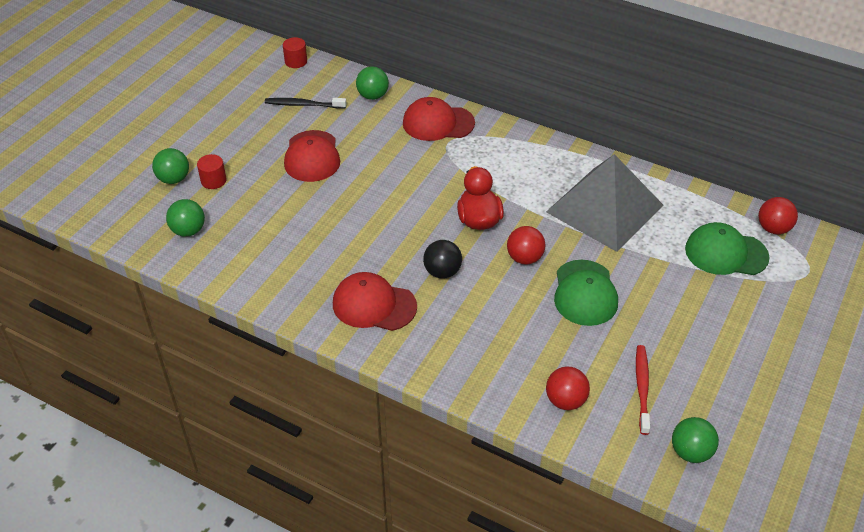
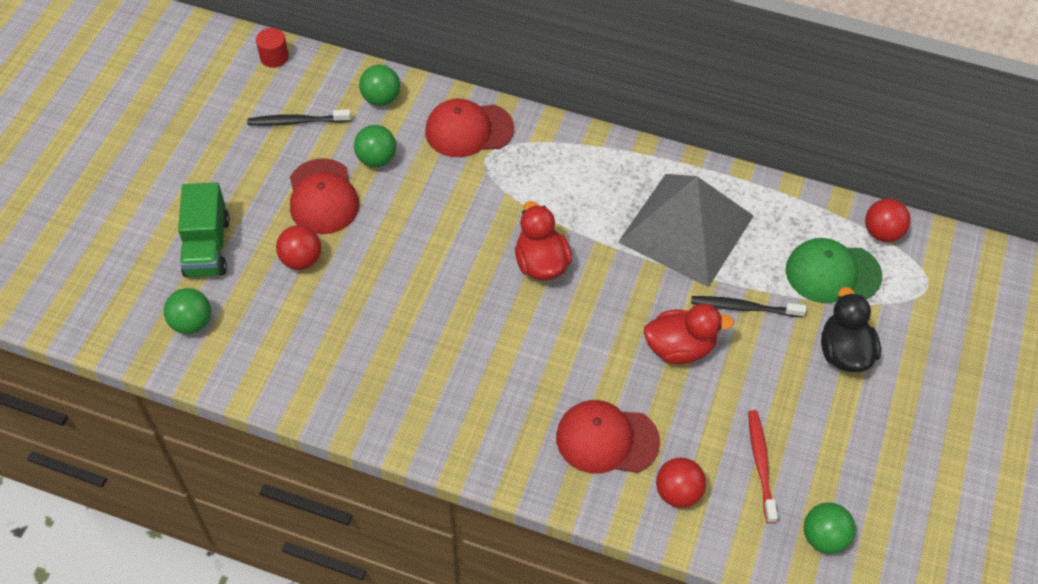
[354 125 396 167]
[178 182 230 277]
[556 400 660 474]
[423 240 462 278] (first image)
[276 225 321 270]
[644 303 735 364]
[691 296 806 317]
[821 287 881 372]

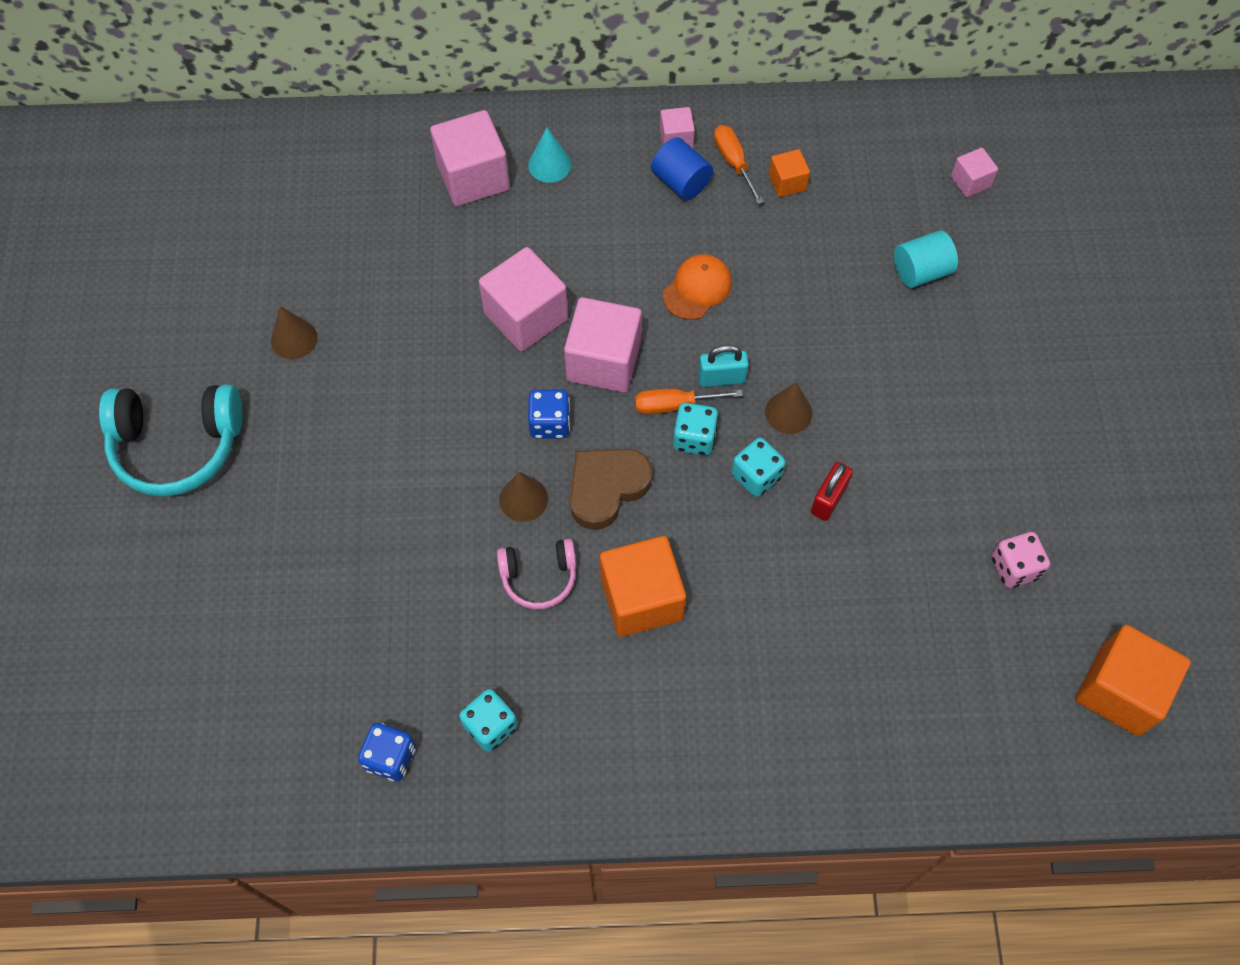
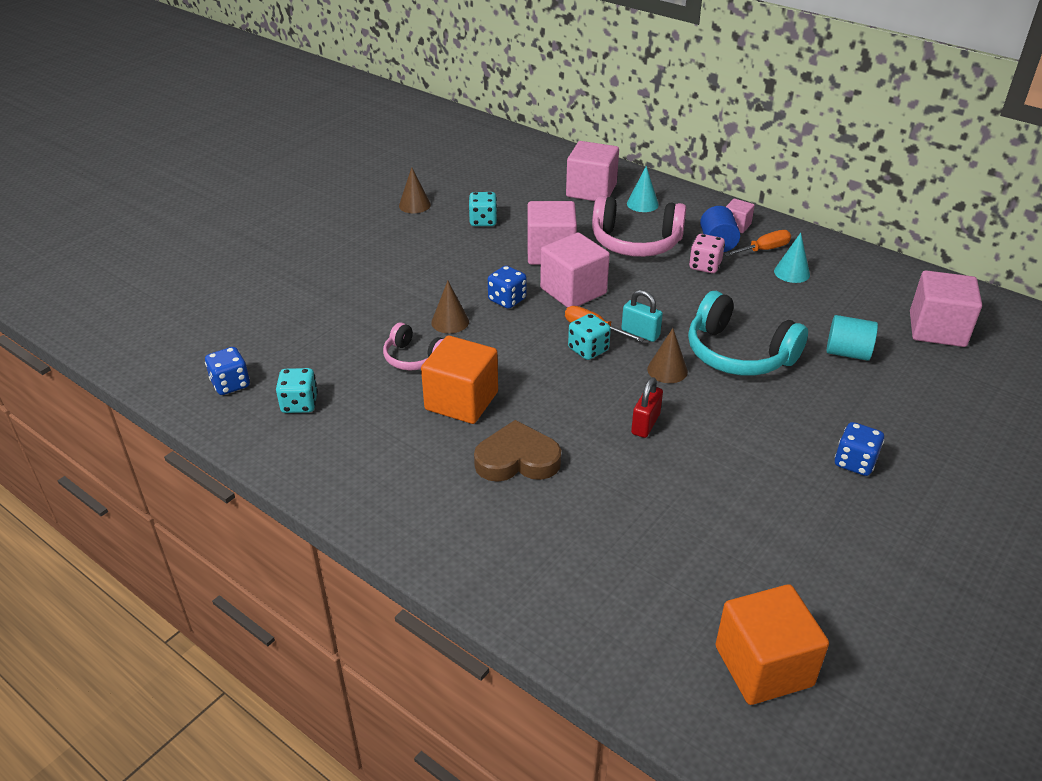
[688 291 808 376]
[474 420 561 482]
[663 254 732 320] (first image)
[724 230 791 256]
[469 192 497 226]
[774 233 810 283]
[631 377 663 438]
[910 270 982 347]
[689 234 725 273]
[592 196 687 257]
[835 422 884 476]

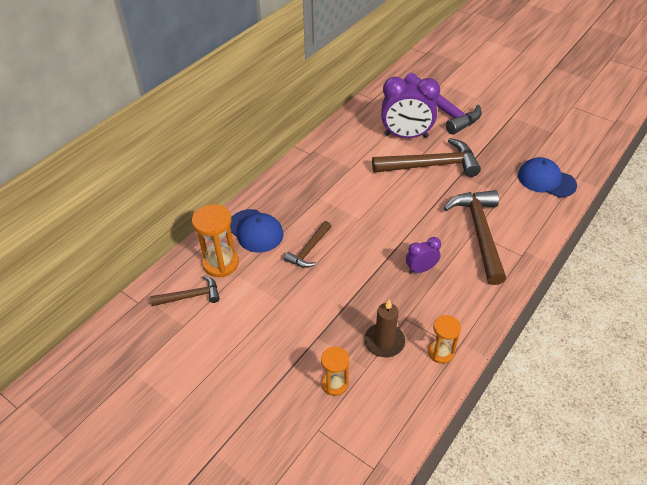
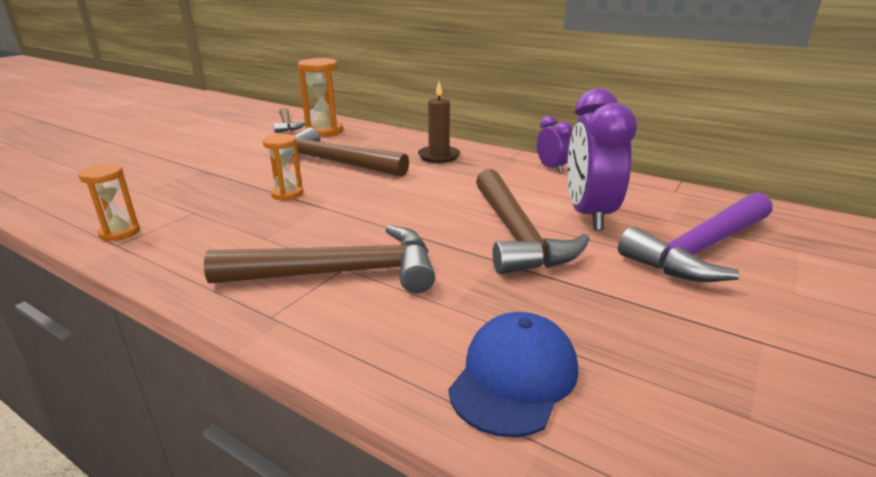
[230 209 283 253] (first image)
[292 128 409 177]
[262 134 303 201]
[418 82 460 163]
[537 116 573 173]

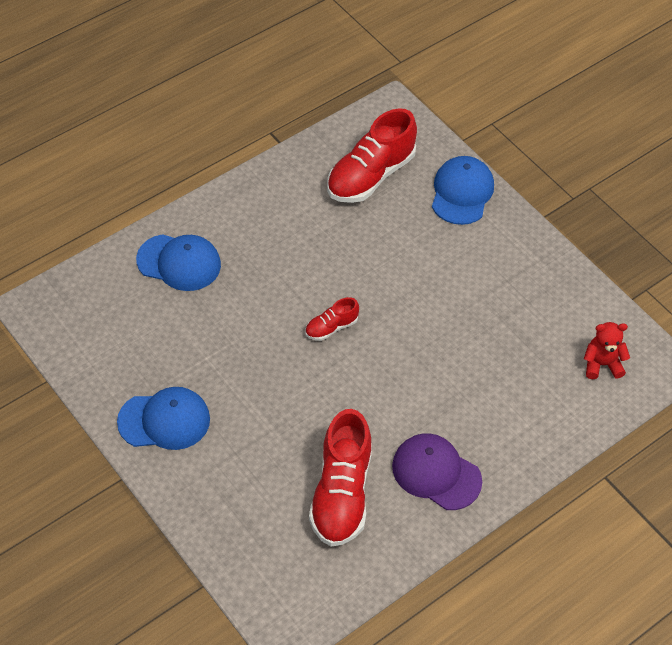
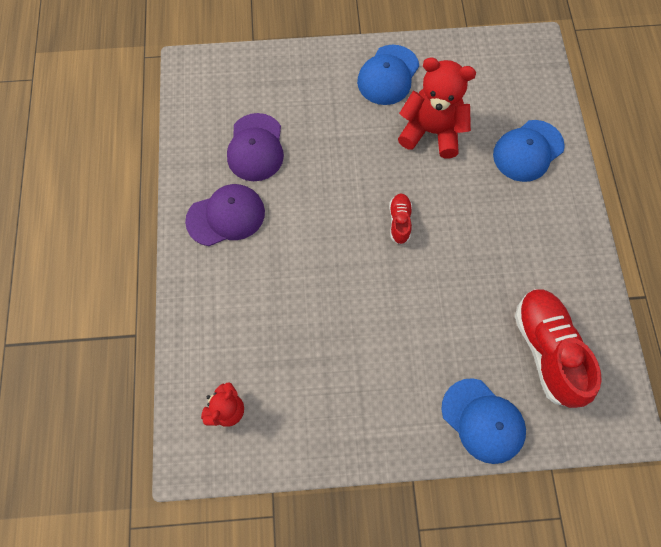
[227 113 284 181]
[398 57 476 158]

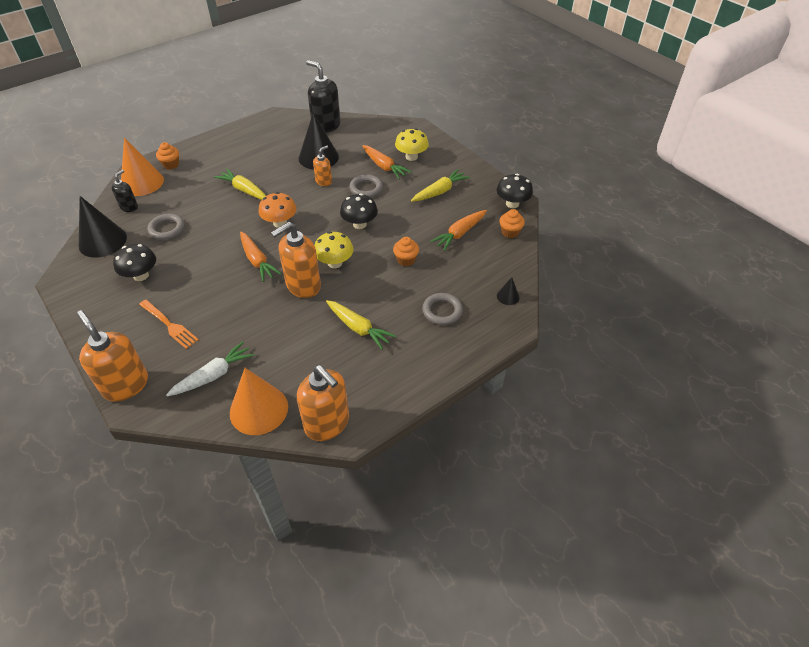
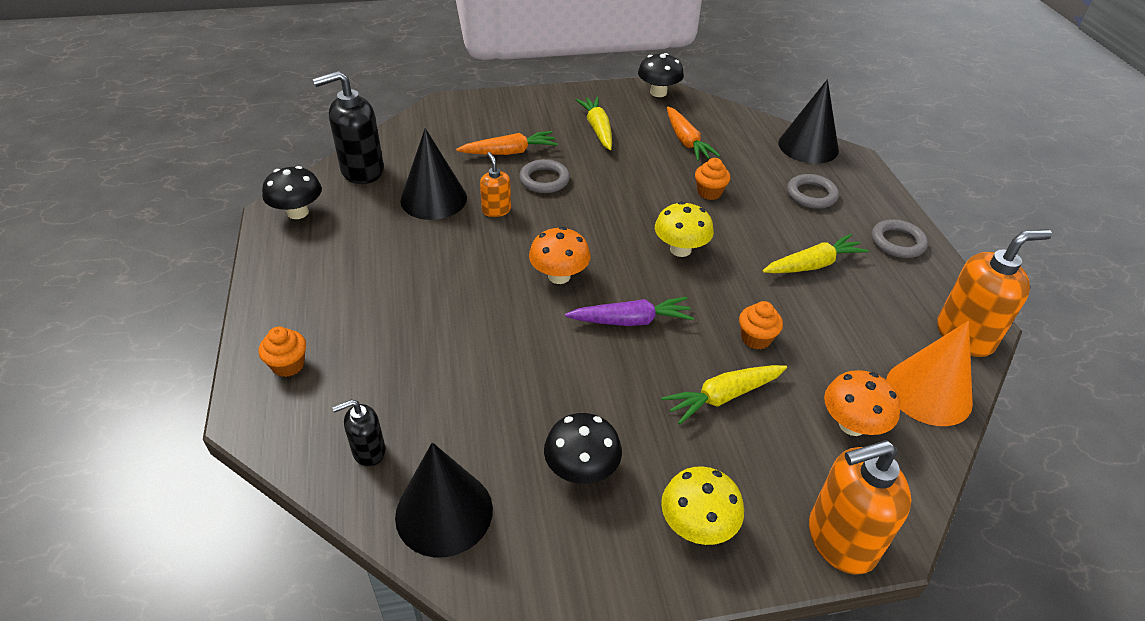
[332 399 385 467]
[121 138 164 196] (first image)
[139 300 199 349] (first image)
[871 219 928 258]
[824 370 900 436]
[661 365 787 424]
[565 297 694 326]
[271 222 321 298] (first image)
[262 166 322 219]
[661 466 744 545]
[778 79 839 164]
[739 301 783 350]

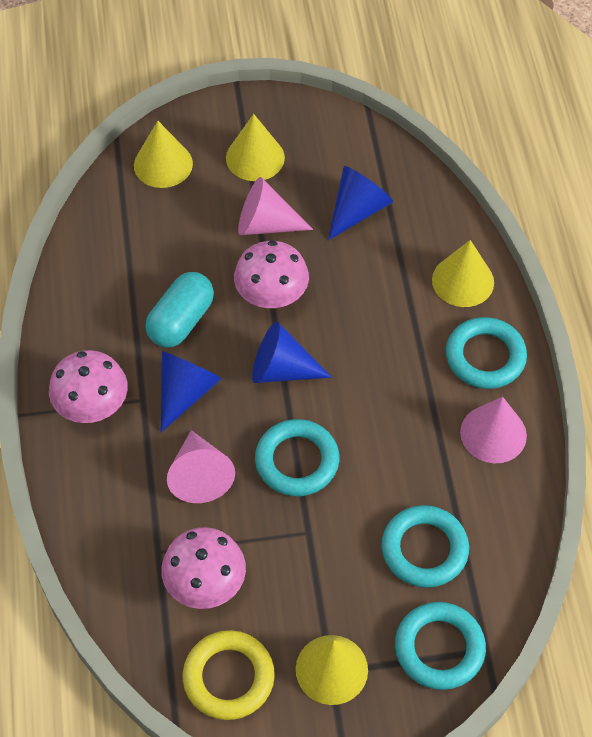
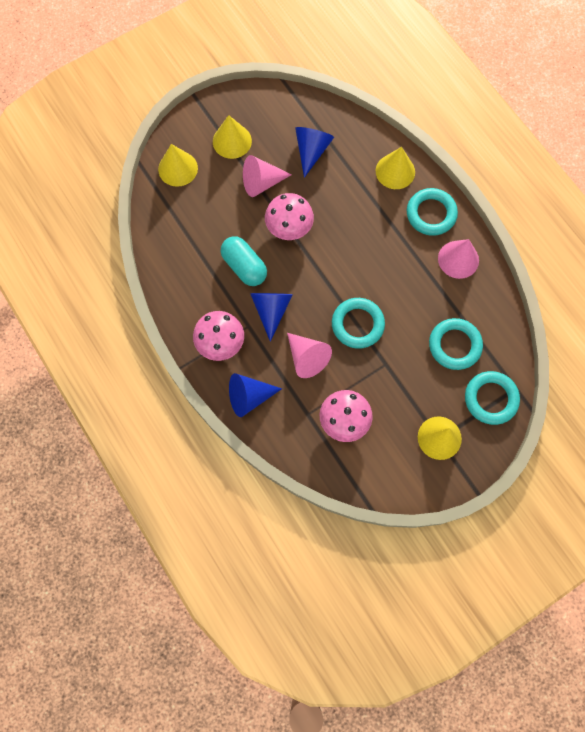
[221 236 267 286]
[183 630 275 720] (first image)
[229 373 282 417]

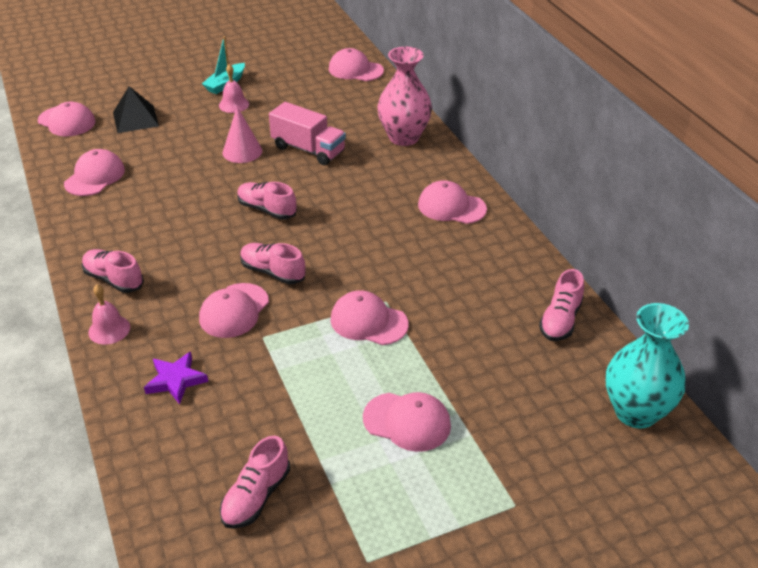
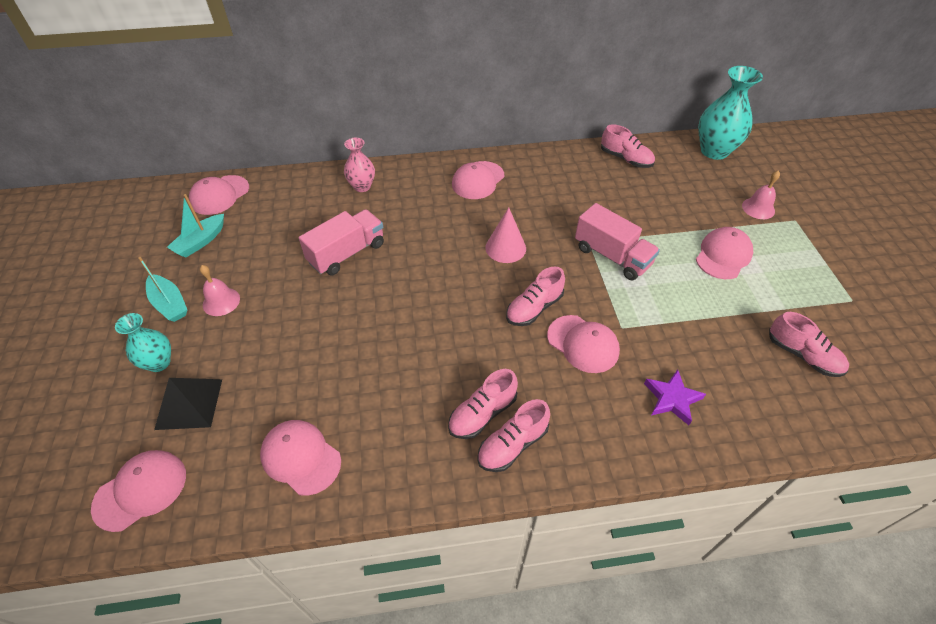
[742 170 780 219]
[485 207 526 263]
[448 369 518 439]
[575 203 660 280]
[344 137 375 192]
[115 313 171 372]
[167 194 224 257]

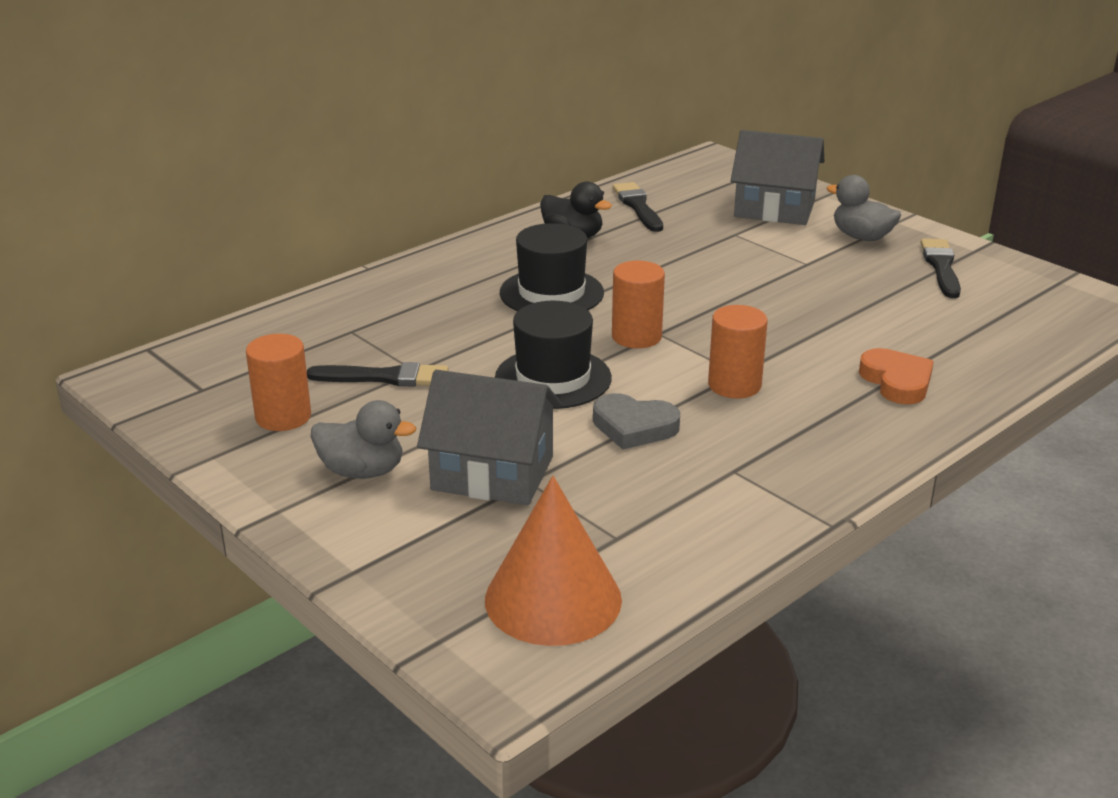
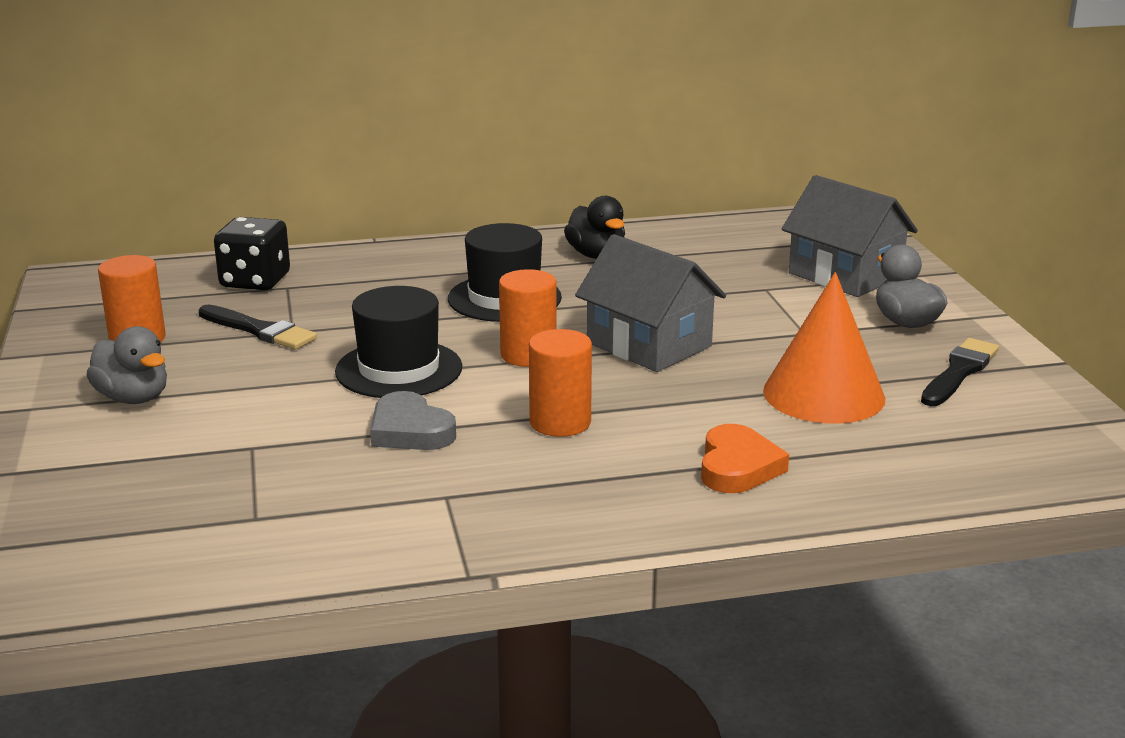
[575 234 726 372]
[763 272 886 424]
[613 182 663 232] (first image)
[214 217 290 290]

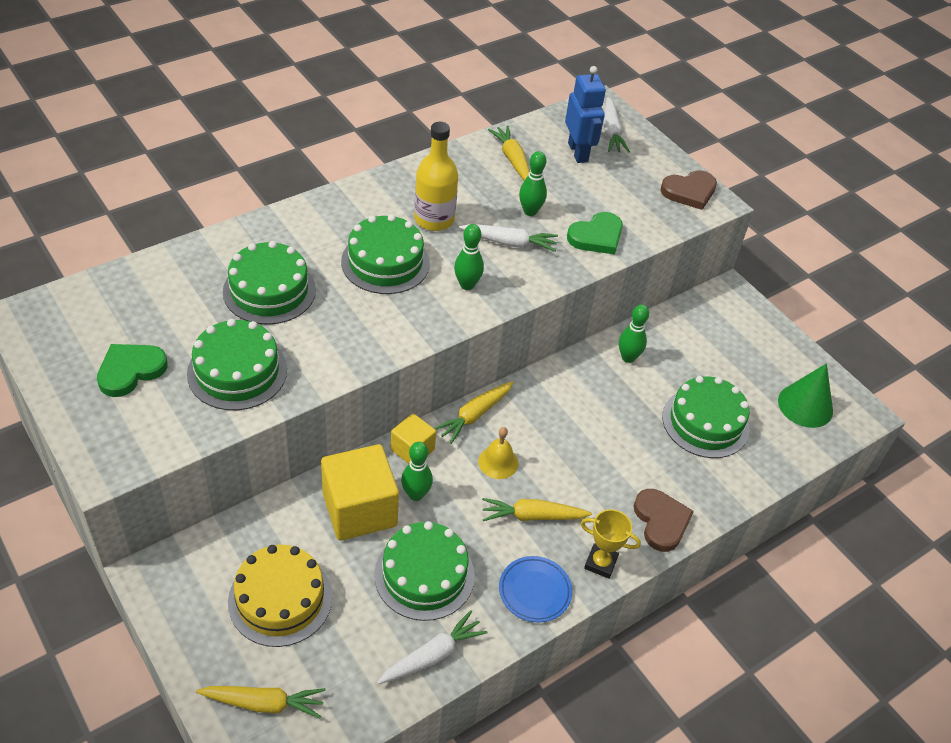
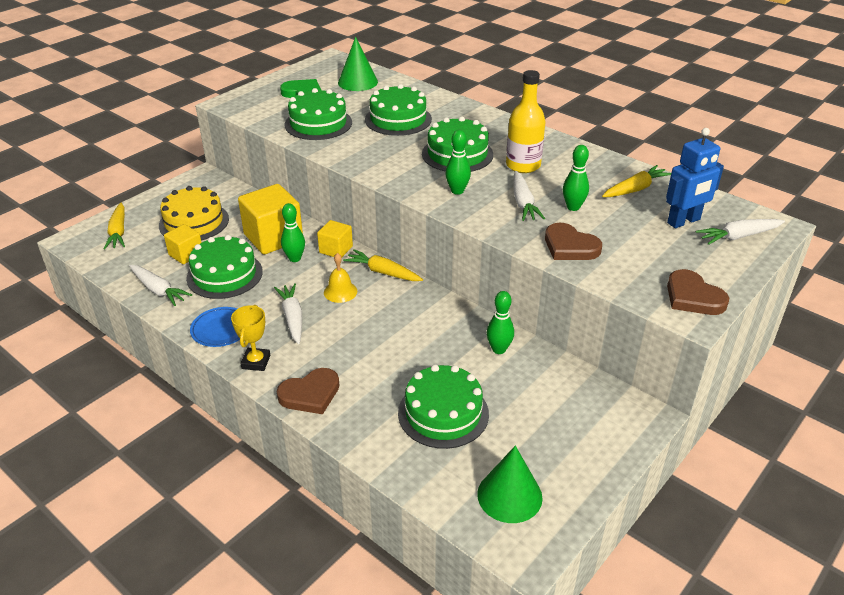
[274 283 302 344]
[545 223 602 260]
[164 224 202 264]
[338 37 378 91]

